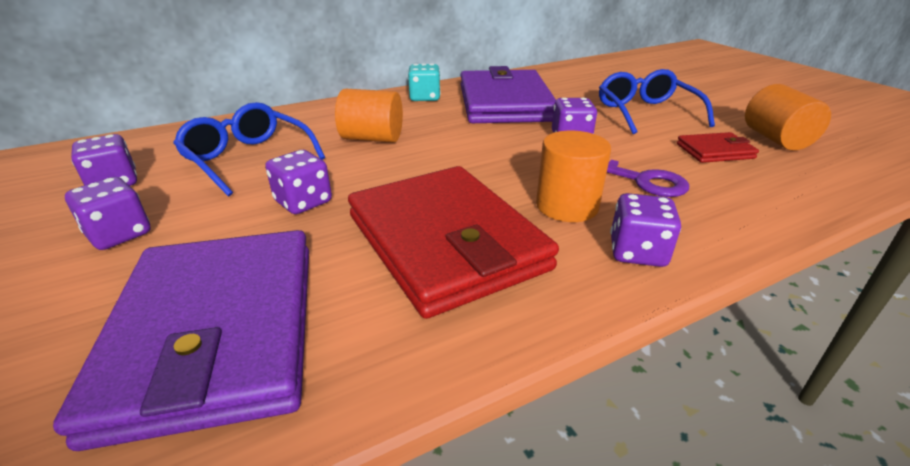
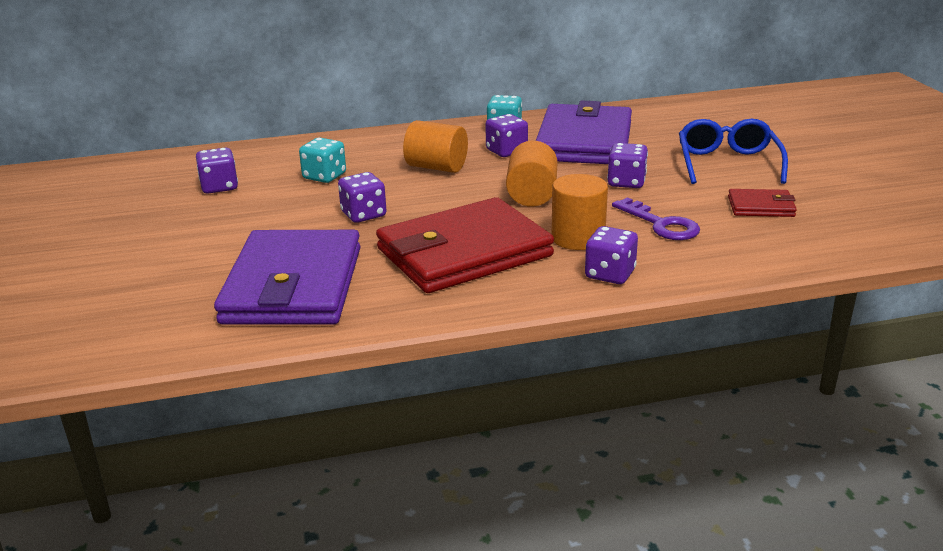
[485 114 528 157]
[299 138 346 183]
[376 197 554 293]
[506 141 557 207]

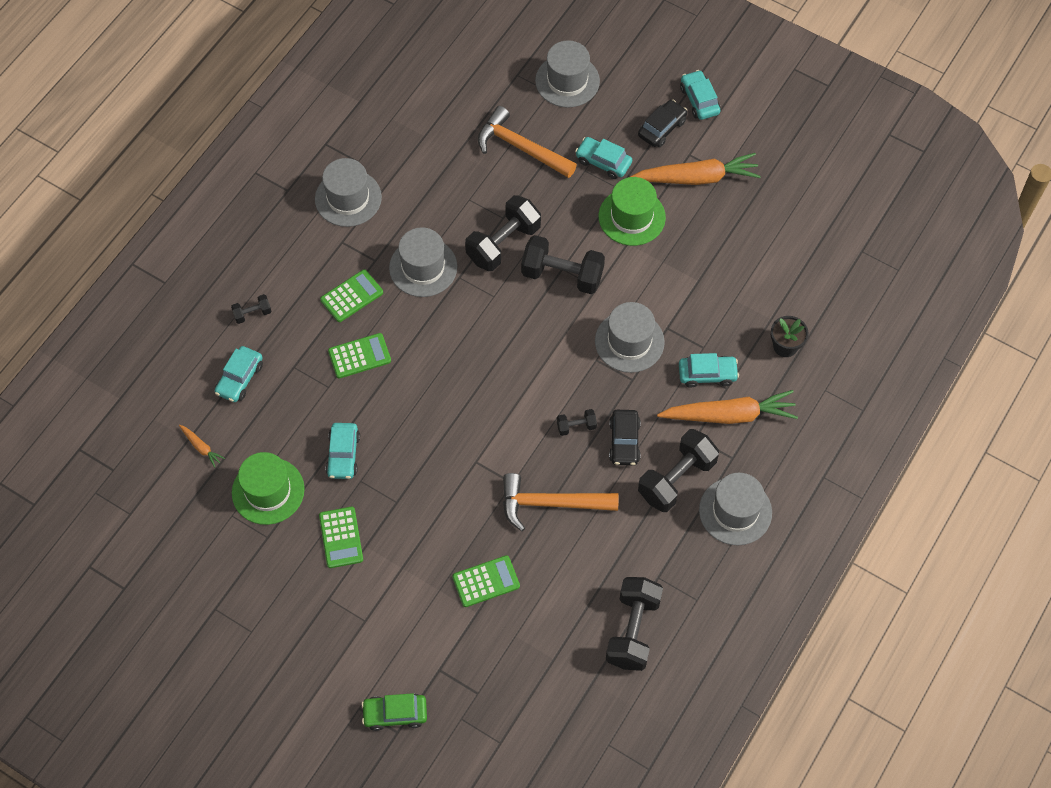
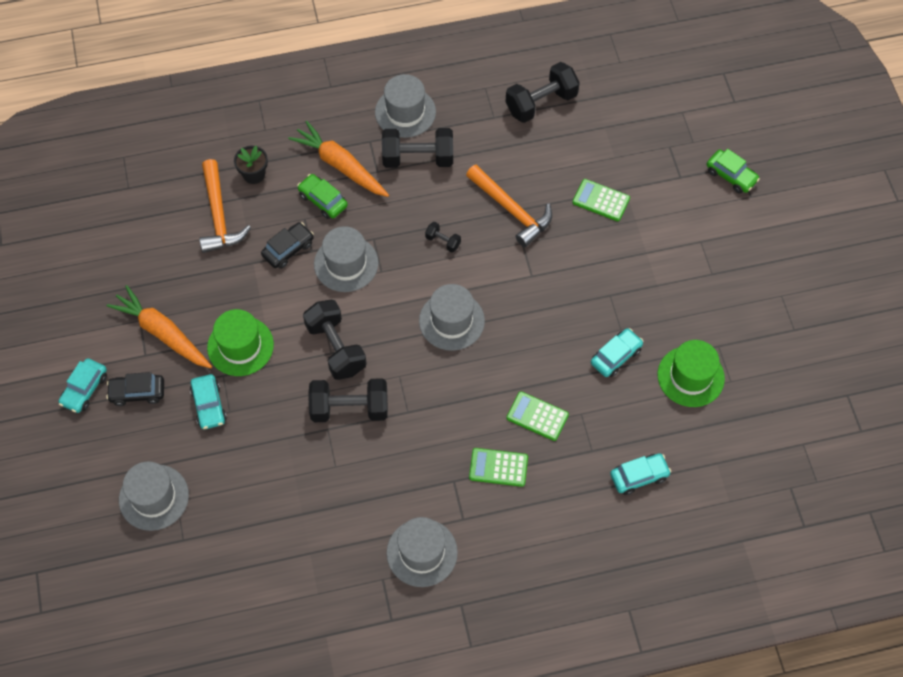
[179 425 225 468] (first image)
[231 294 272 324] (first image)
[319 507 363 568] (first image)
[419 284 485 351]
[199 159 251 253]
[261 222 314 269]
[297 174 348 219]

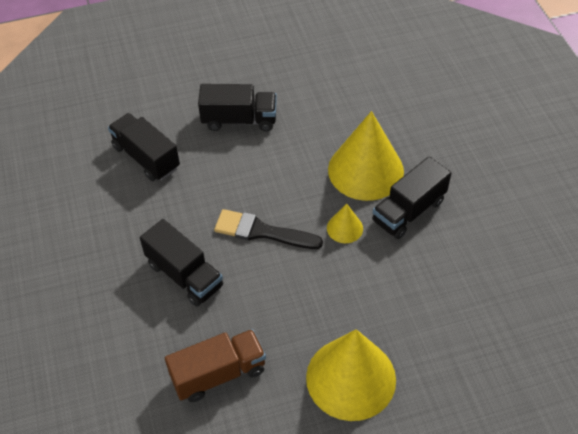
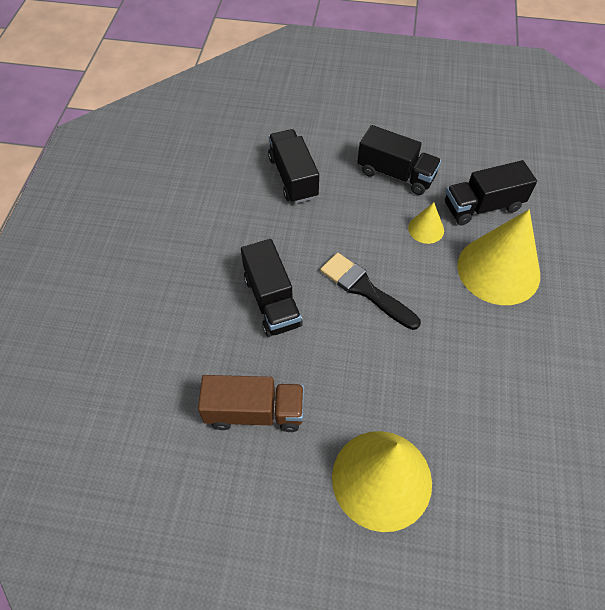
[408 202 444 244]
[445 160 537 225]

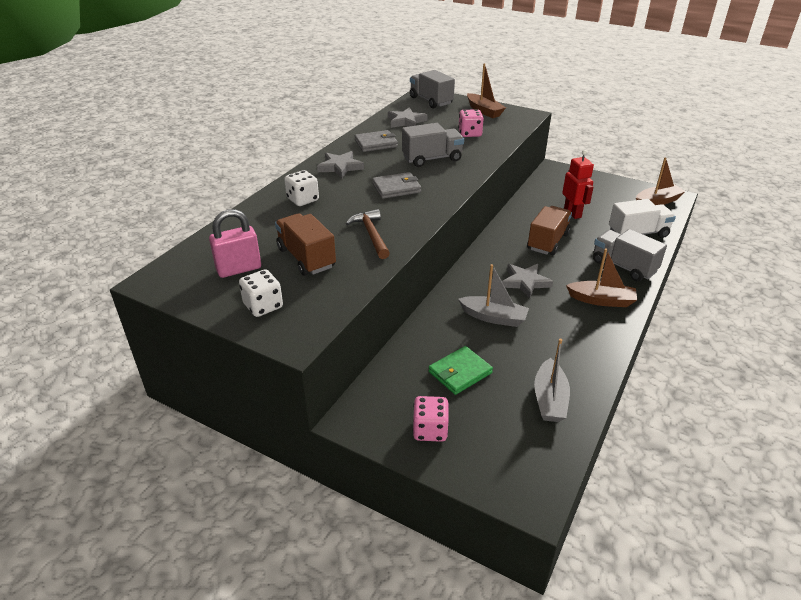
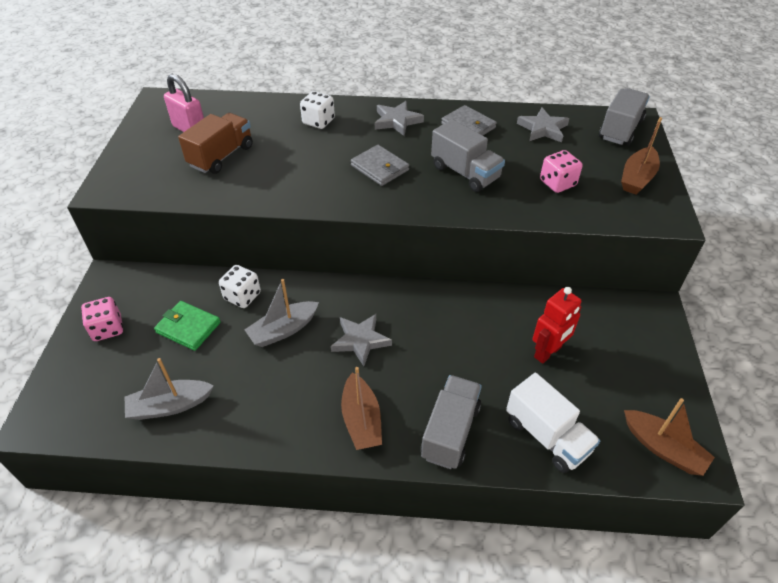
[219 265 261 308]
[346 209 390 259] (first image)
[245 279 319 347]
[527 206 572 255] (first image)

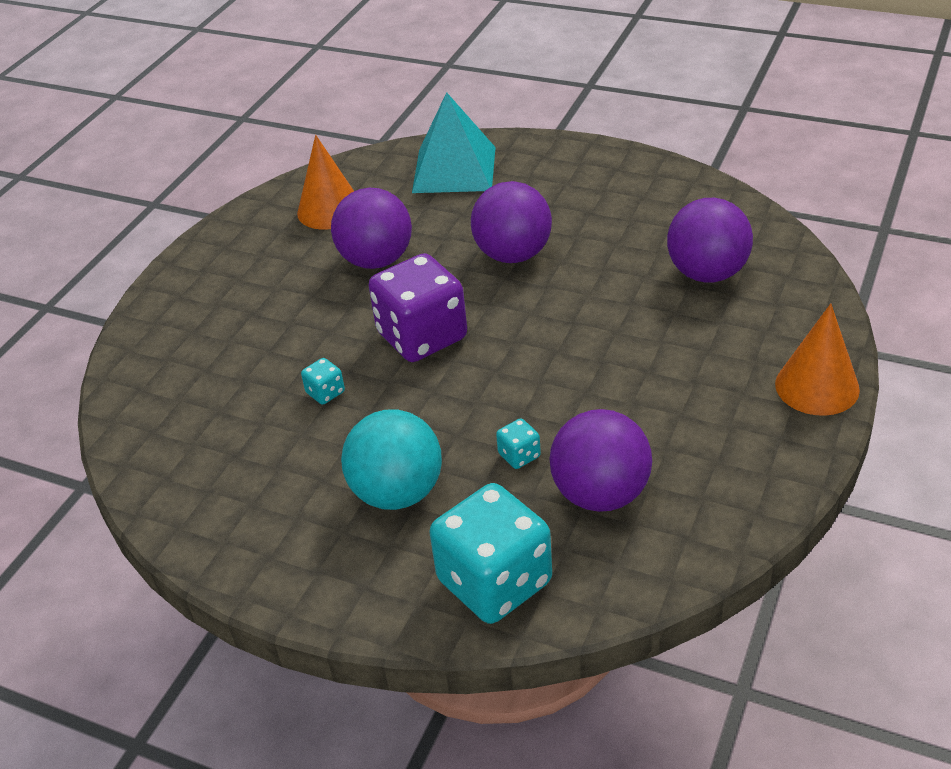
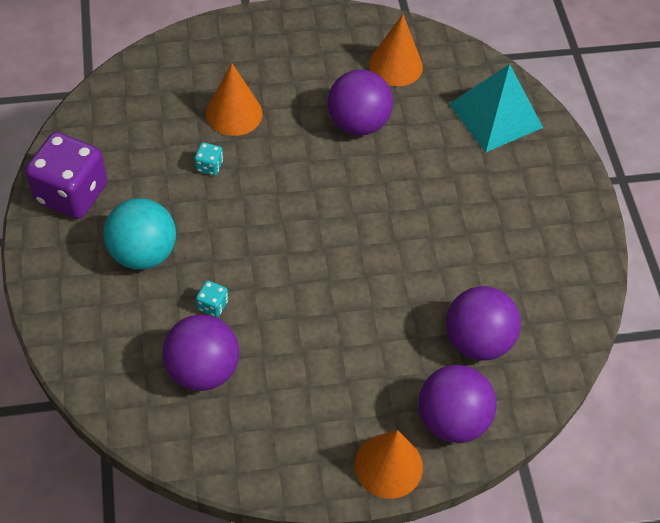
[25 132 107 219]
[430 483 552 624] (first image)
[418 365 497 443]
[206 63 262 136]

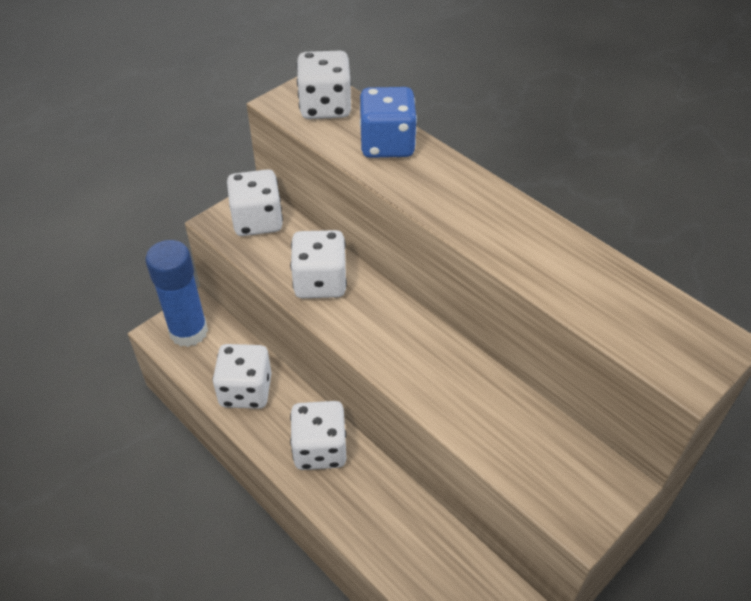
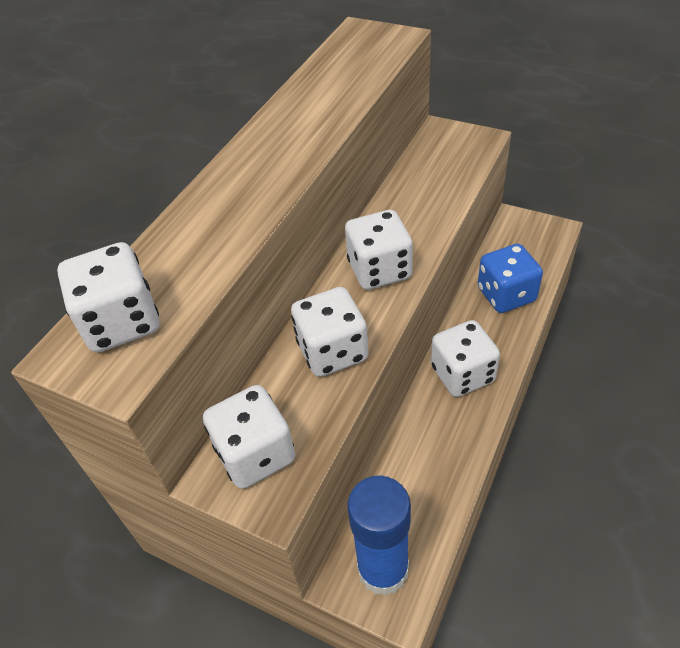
[345 210 413 290]
[478 244 543 313]

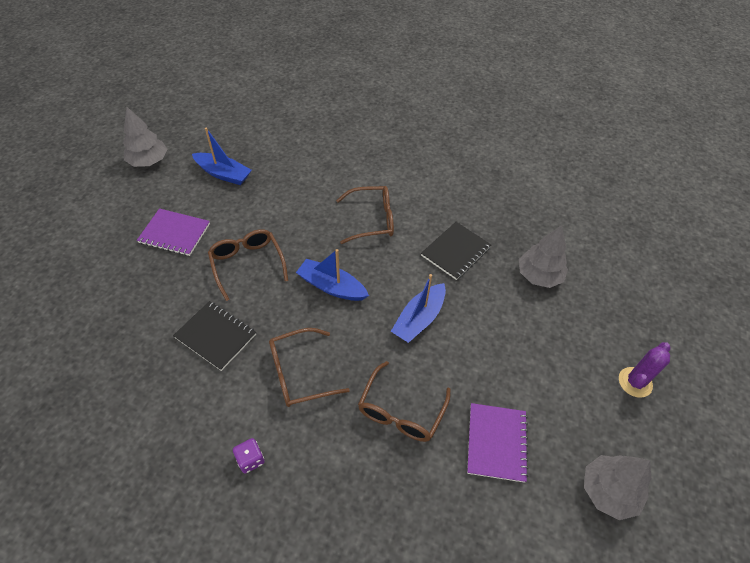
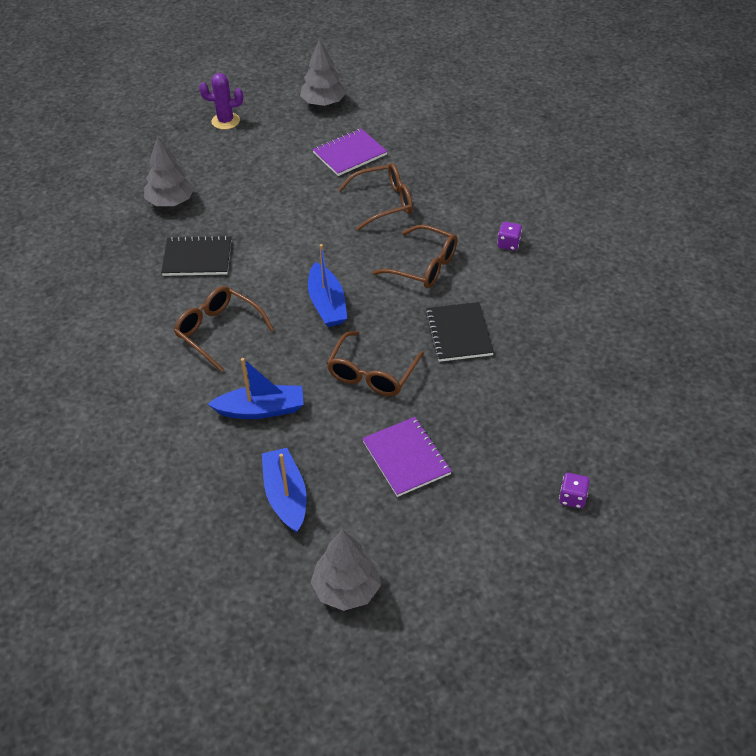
[208 358 304 419]
[559 473 590 508]

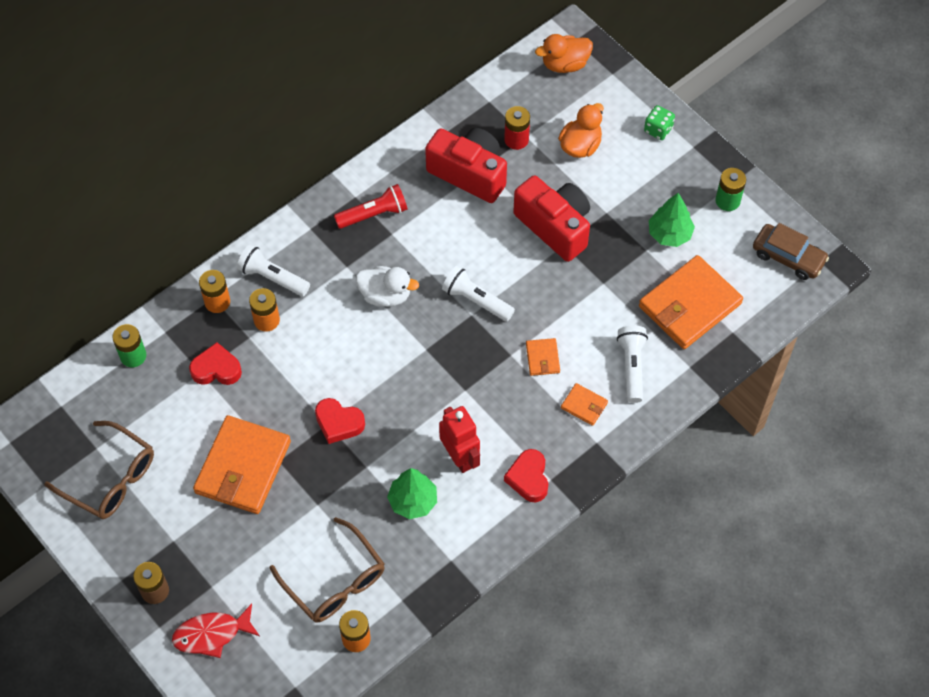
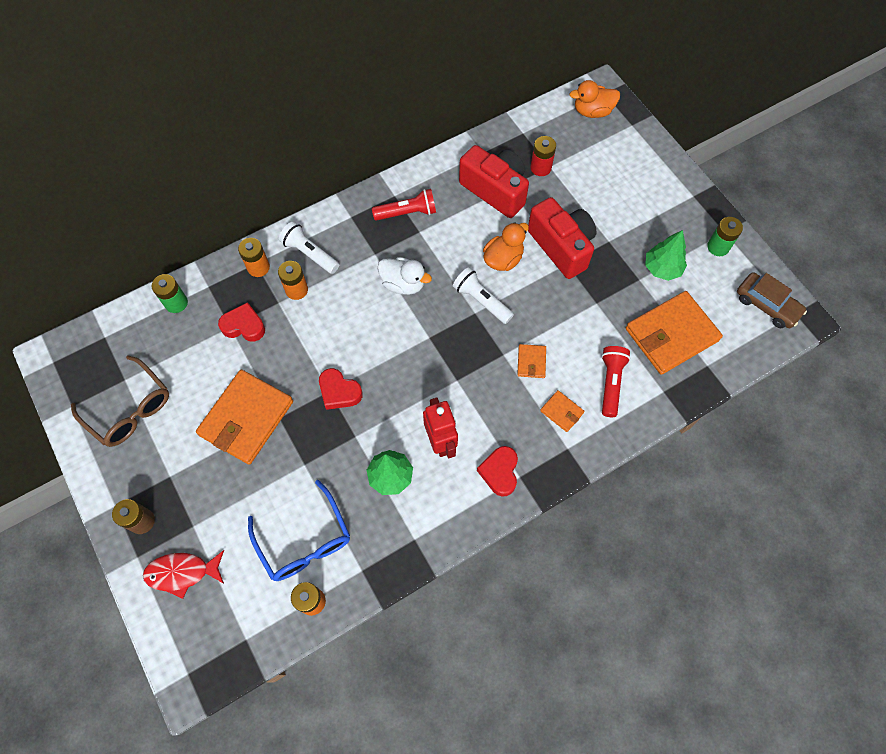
[248 480 350 581]
[483 222 529 271]
[601 346 631 417]
[644 105 675 140] (first image)

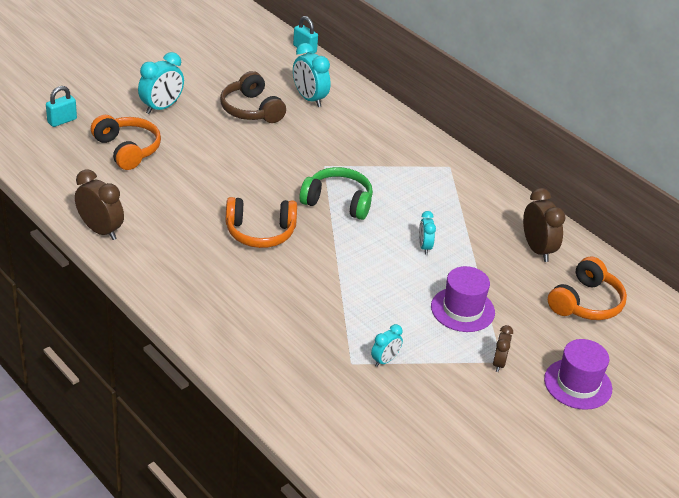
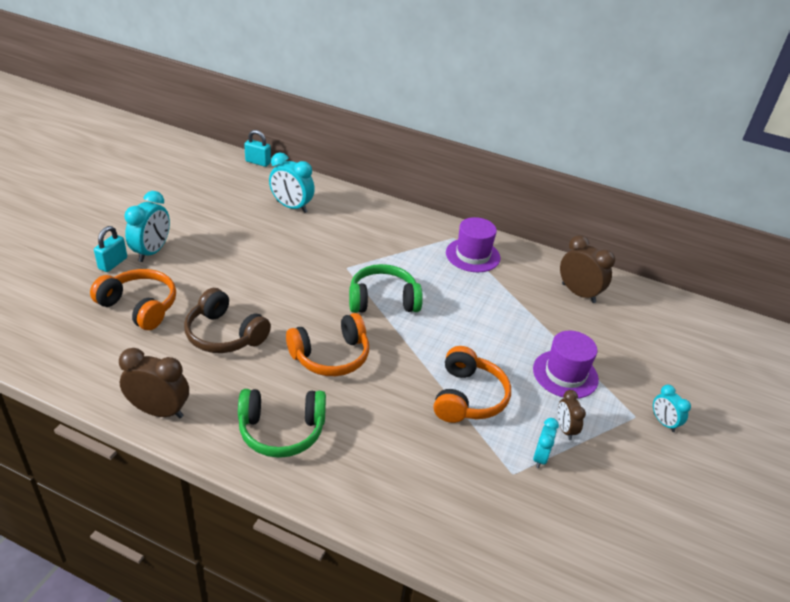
[94 226 127 272]
[184 288 271 353]
[653 385 691 432]
[558 390 586 440]
[446 217 500 272]
[434 346 511 423]
[238 389 326 458]

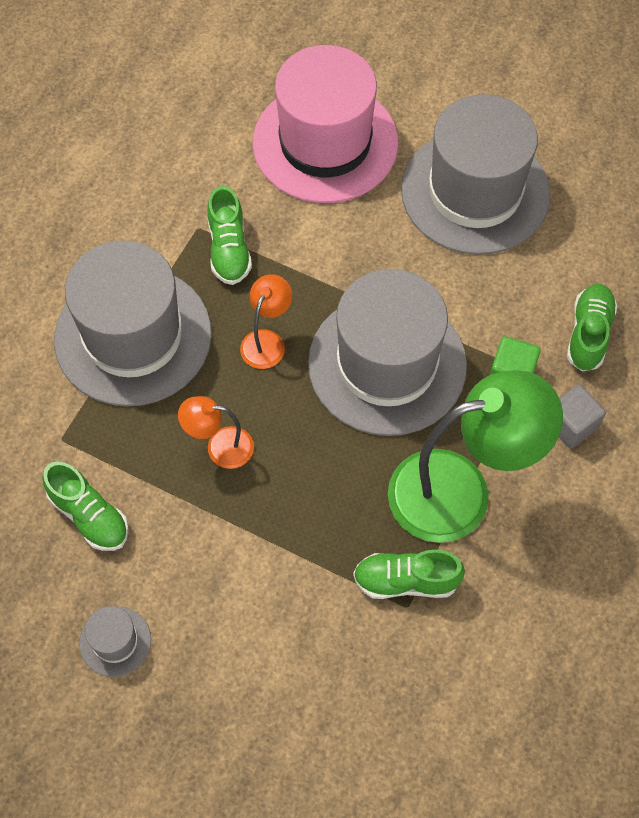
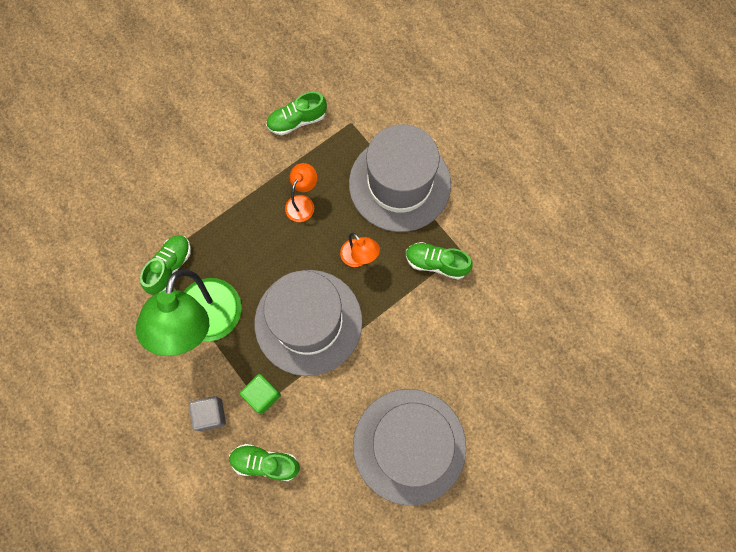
[79 606 151 677] (first image)
[253 45 398 203] (first image)
[229 444 300 481]

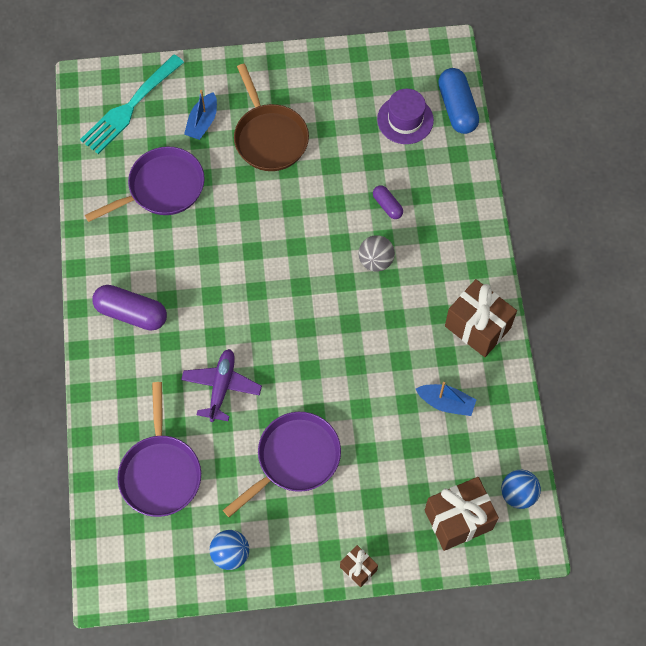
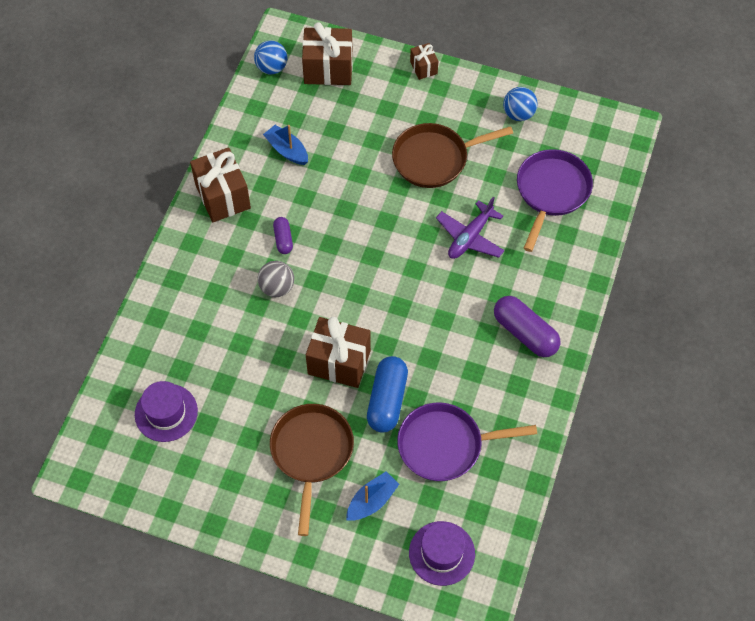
[409 521 475 586]
[392 123 513 188]
[273 217 293 254]
[367 356 408 433]
[306 317 371 388]

